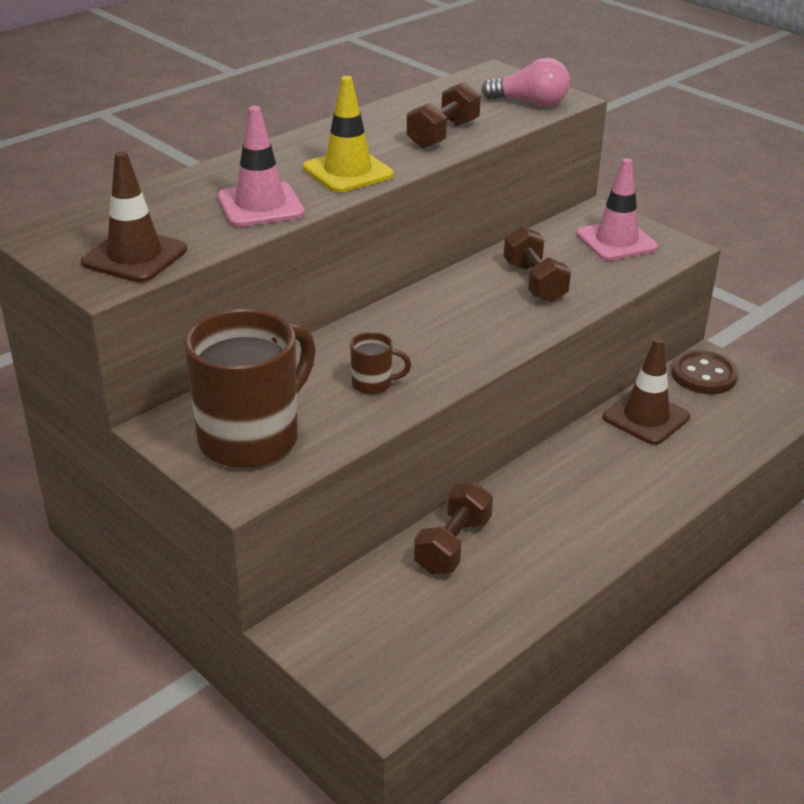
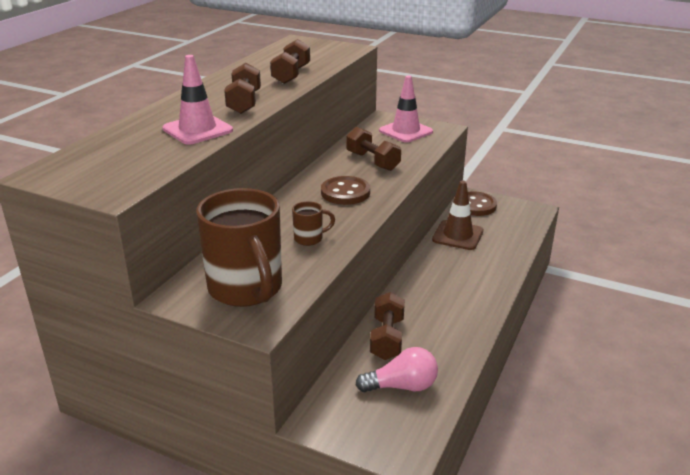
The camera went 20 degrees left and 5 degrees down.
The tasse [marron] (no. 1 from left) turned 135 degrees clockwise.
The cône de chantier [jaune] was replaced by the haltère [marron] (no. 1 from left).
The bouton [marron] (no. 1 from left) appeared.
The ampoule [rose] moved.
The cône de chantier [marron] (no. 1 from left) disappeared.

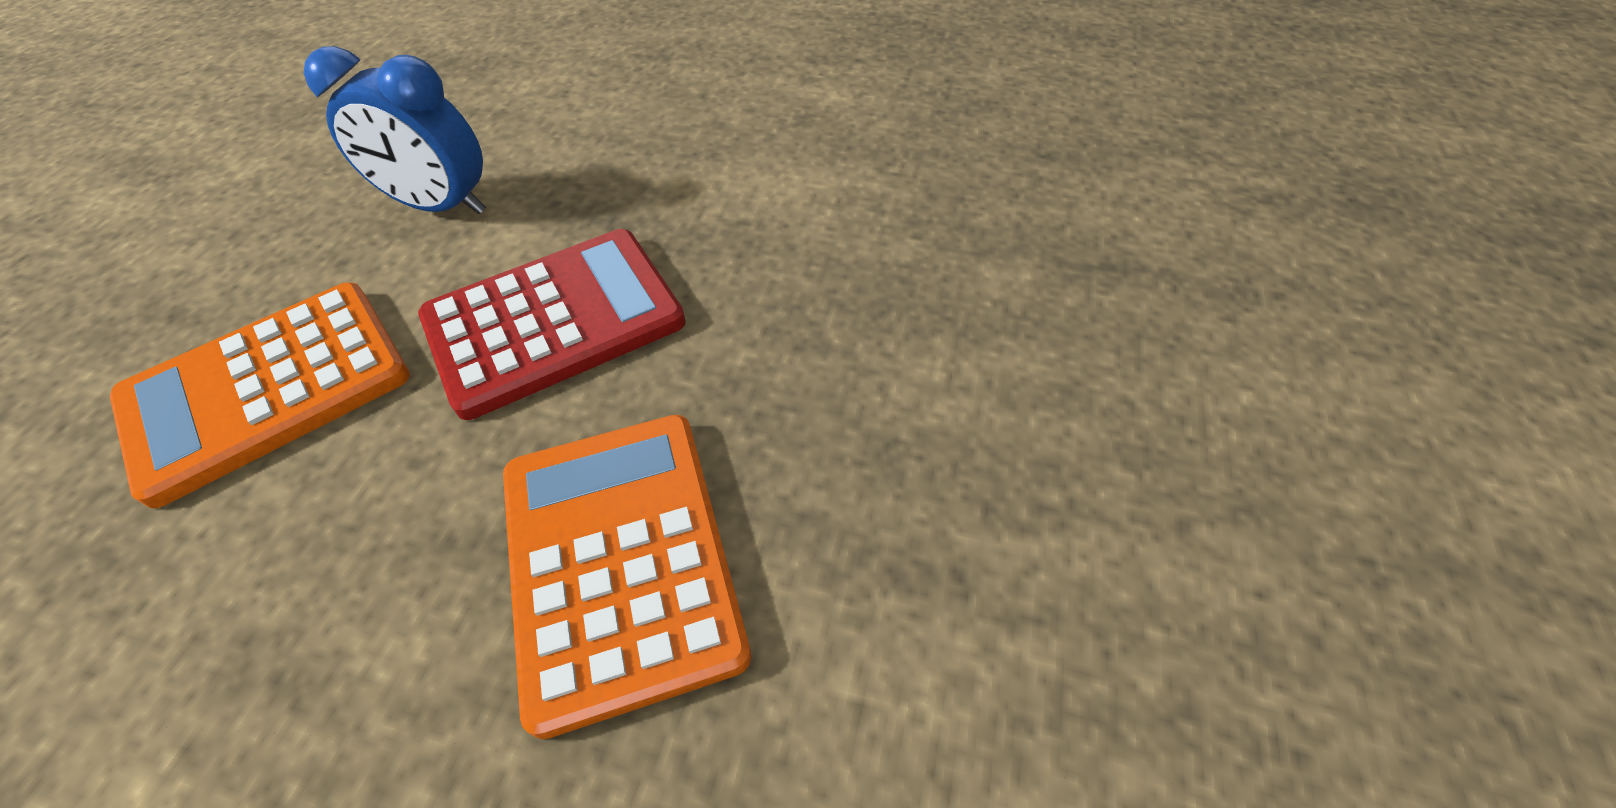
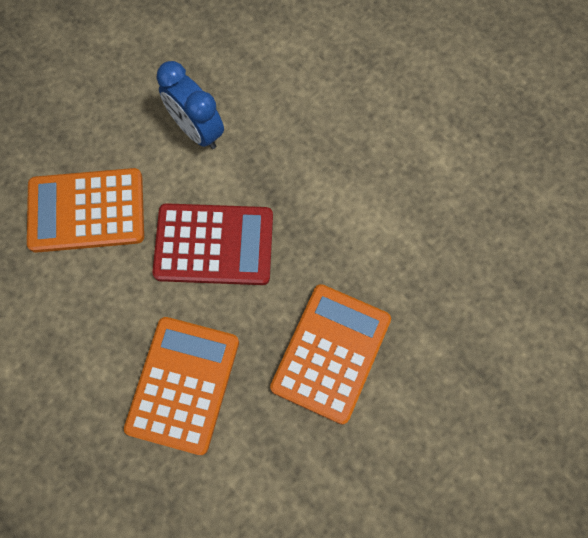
The camera went 30 degrees right and 20 degrees up.
The calculatrice [orange] (no. 3 from left) appeared.

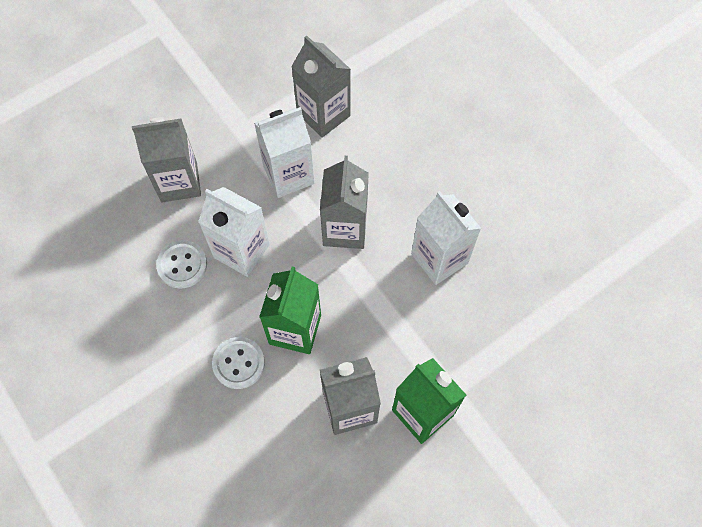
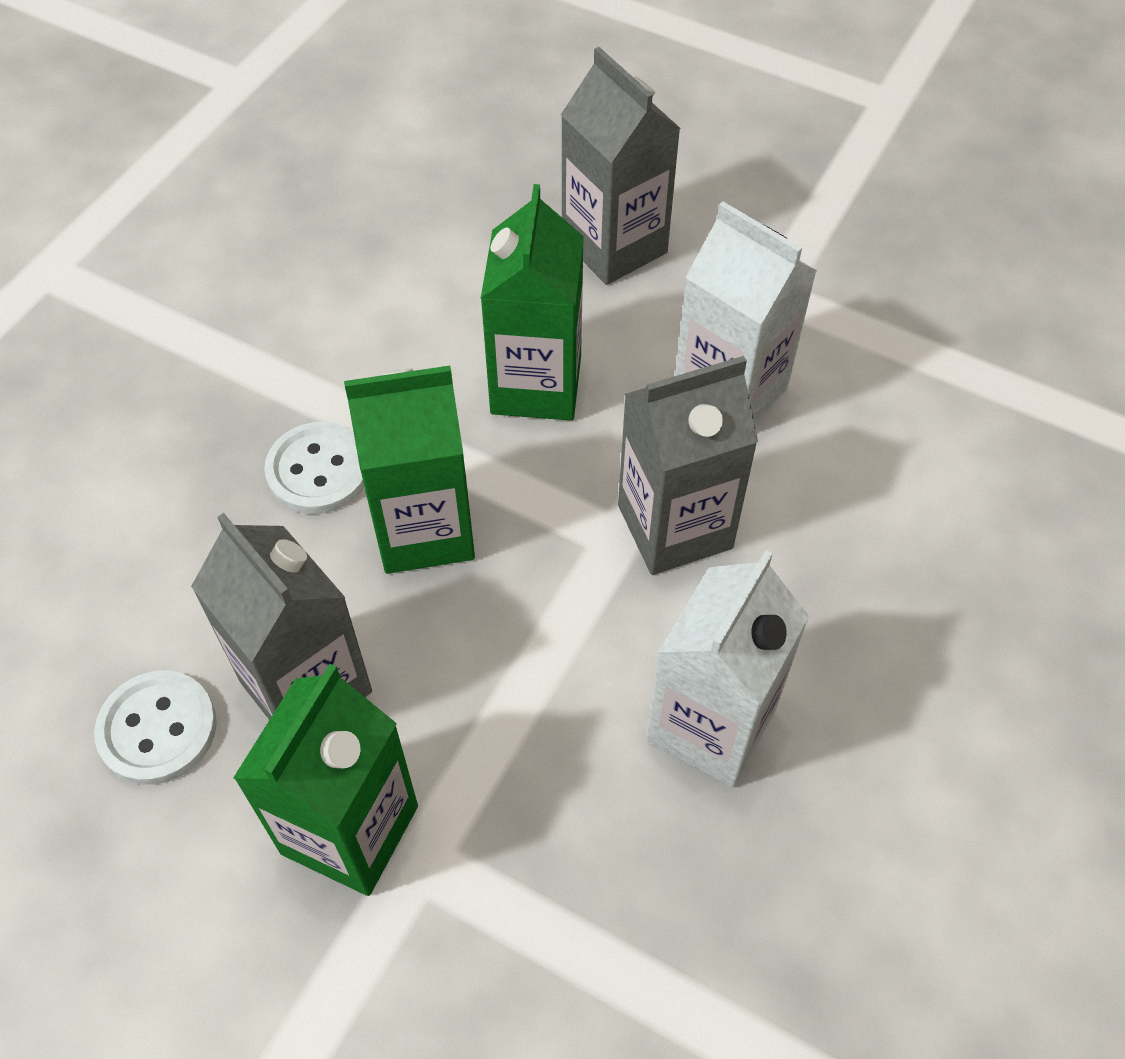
The camera went 65 degrees right and 10 degrees down.
The bouton [blanc] (no. 1 from left) moved.
The brique de lait [blanc] (no. 1 from left) became the brique de lait [vert] (no. 3 from left).
The brique de lait [gris] (no. 2 from left) disappeared.

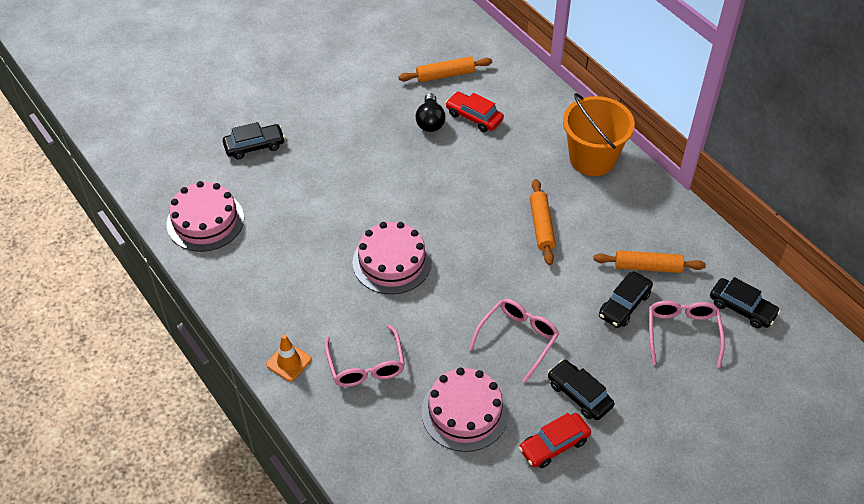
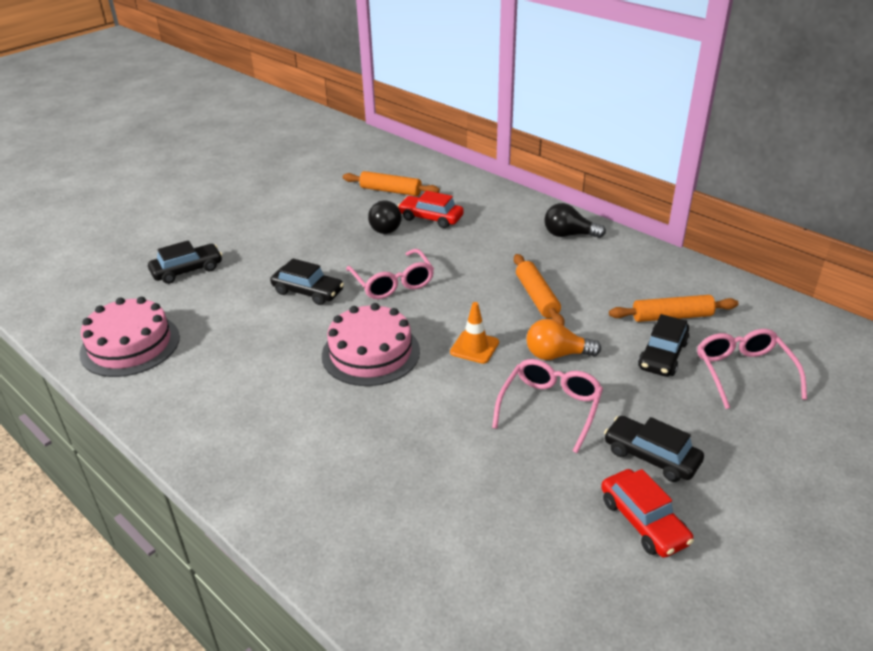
The camera went 10 degrees left and 15 degrees down.
The voiture [noir] (no. 4 from left in the first image) moved.
The rouleau à pâtisserie [orange] (no. 1 from left) turned 45 degrees clockwise.
The lunettes [rose] (no. 1 from left) moved.
The cône de chantier [orange] moved.
The ampoule [orange] appeared.
The seau [orange] was replaced by the ampoule [noir] (no. 2 from left).
The voiture [rouge] (no. 2 from left) turned 75 degrees counterclockwise.
The gâteau [rose] (no. 3 from left) disappeared.

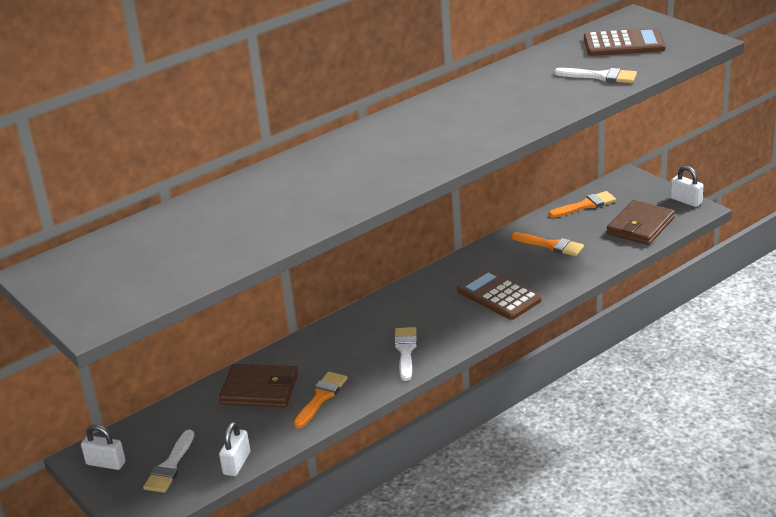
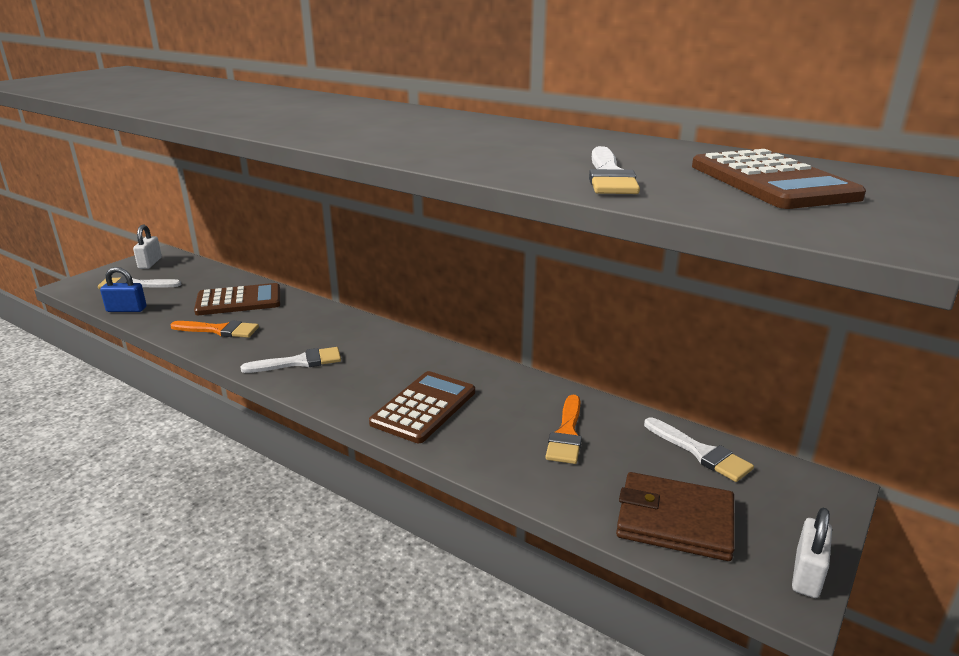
The camera went 70 degrees right and 5 degrees down.
The cadenas [blanc] (no. 2 from left) became the cadenas [bleu].
The portefeuille [marron] (no. 1 from left) was replaced by the calculatrice [marron] (no. 1 from left).
The pinceau [orange] (no. 3 from left) became the pinceau [blanc] (no. 4 from left).

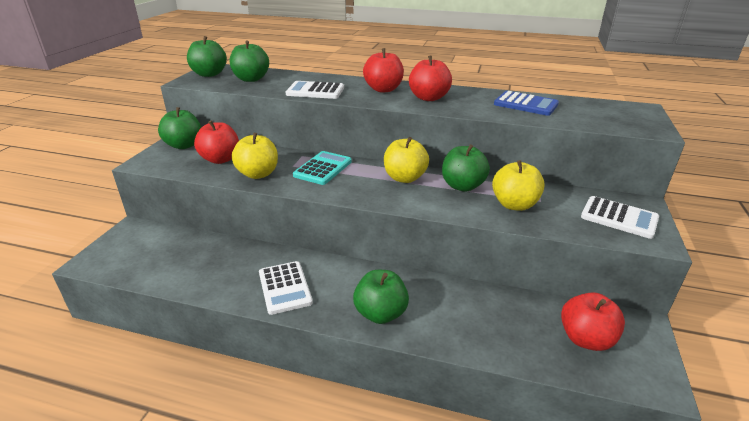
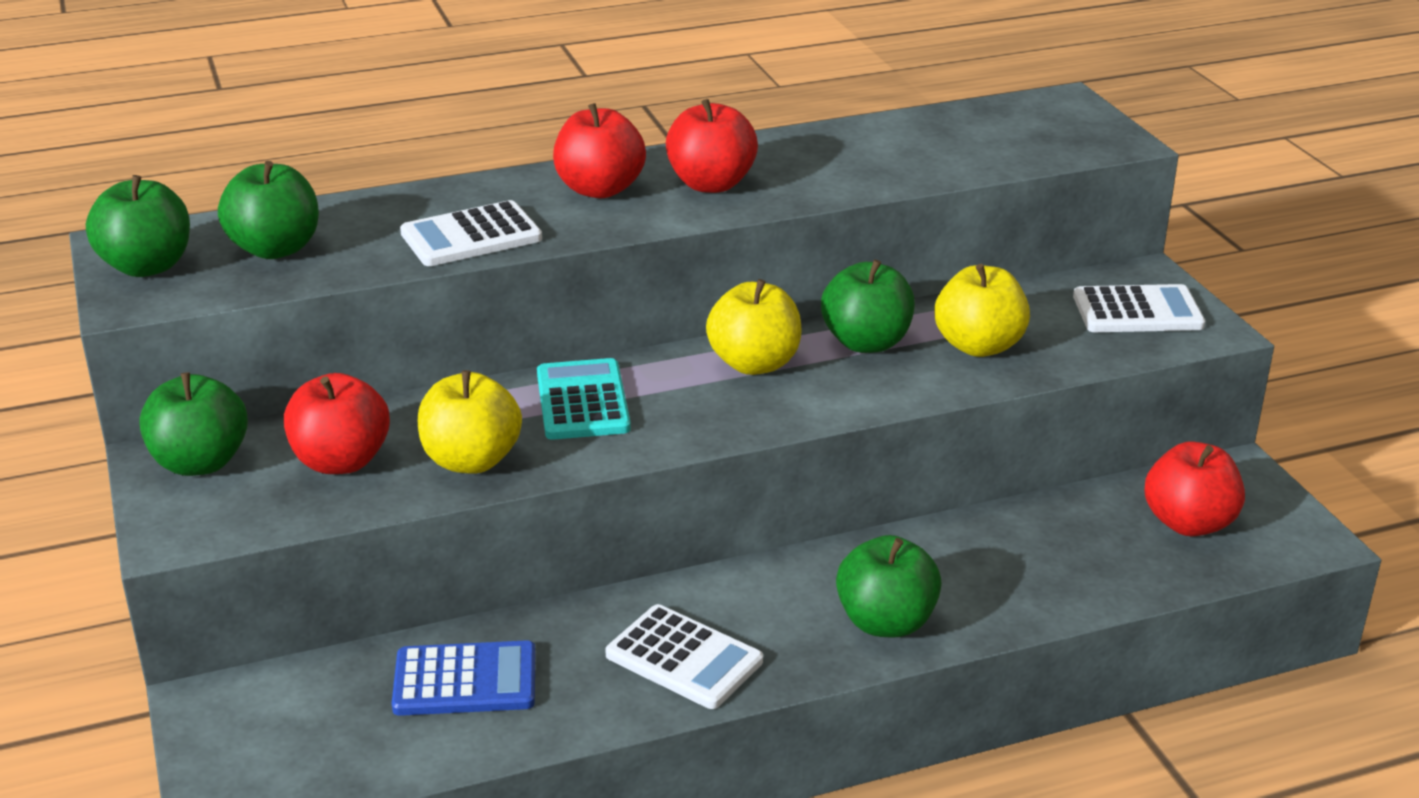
The camera went 35 degrees left and 0 degrees up.
The calculatrice [bleu] moved.

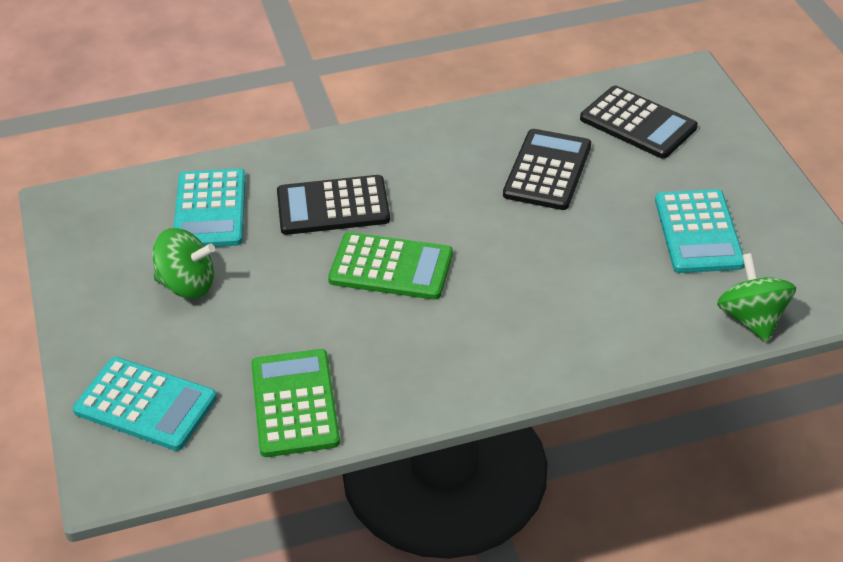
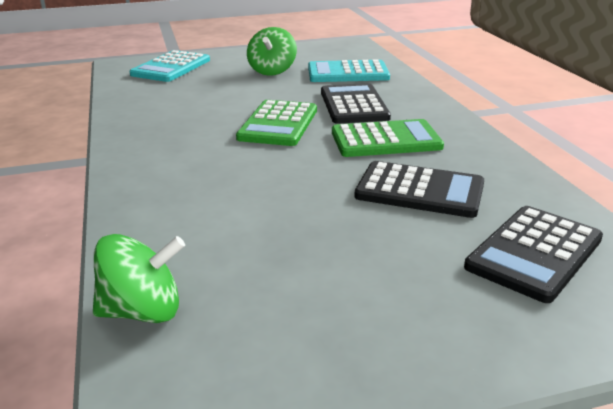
The camera went 90 degrees right and 15 degrees down.
The calculatrice [vert] (no. 1 from left in the first image) moved.
The calculatrice [turquoise] (no. 3 from left) disappeared.

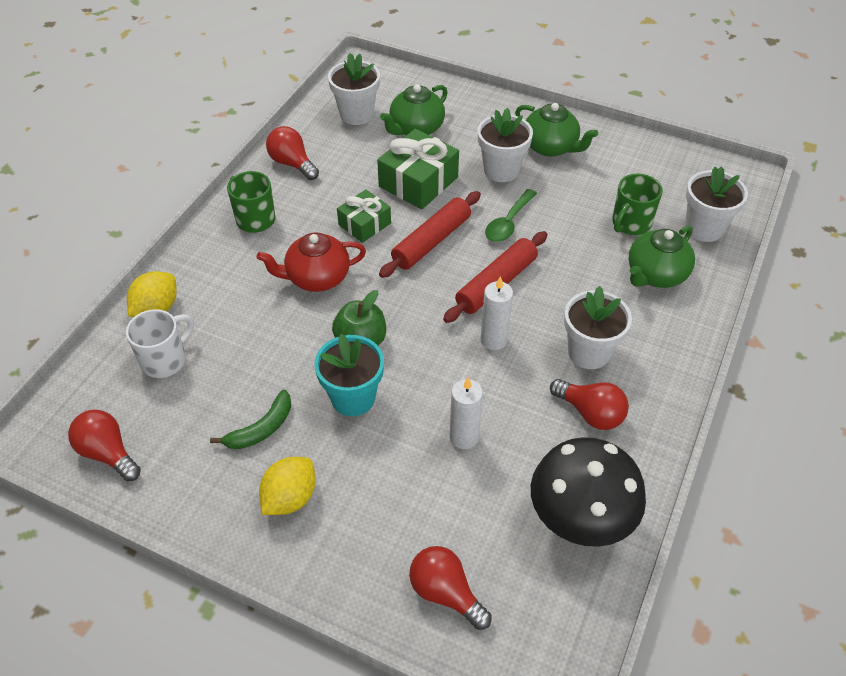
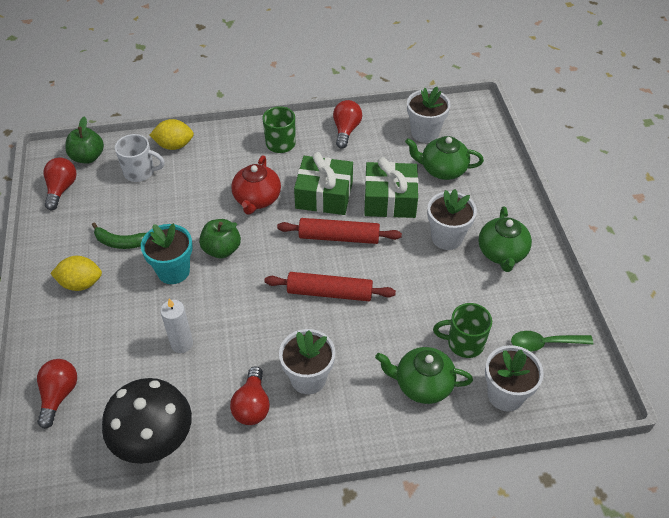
The camera went 55 degrees right and 0 degrees up.
The pomme [vert] (no. 1 from left) appeared.
The théière [rouge] turned 120 degrees counterclockwise.
The cadeau [vert] (no. 1 from left) changed to 1.60 times the size.
The cuillère [vert] moved.
The bougie [blanc] (no. 2 from left) disappeared.

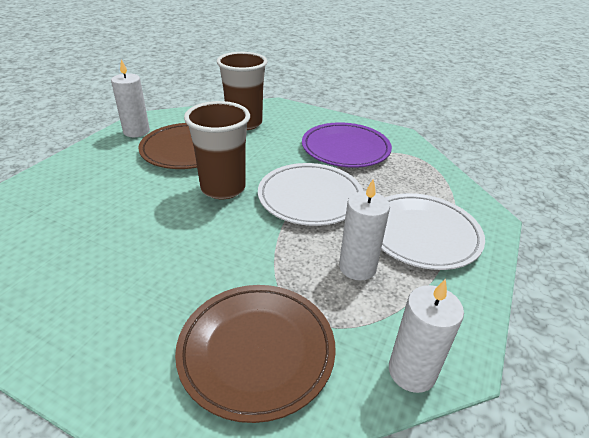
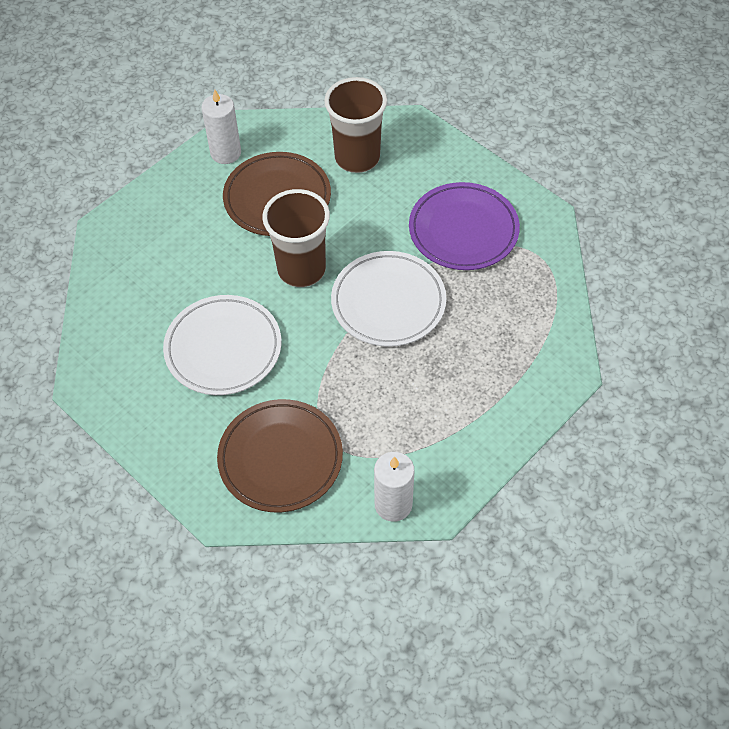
The camera went 20 degrees right and 20 degrees up.
The assiette [blanc] (no. 2 from left in the first image) moved.
The bougie [blanc] (no. 2 from left) disappeared.

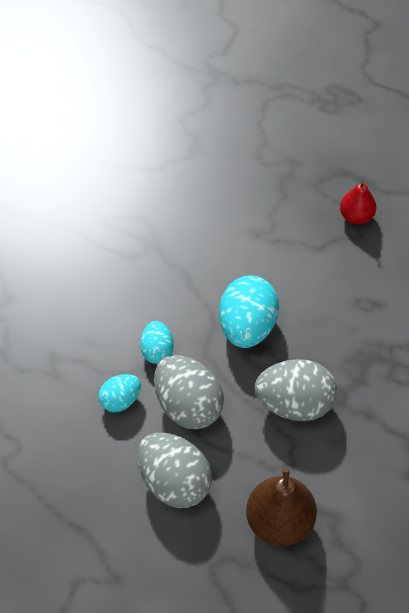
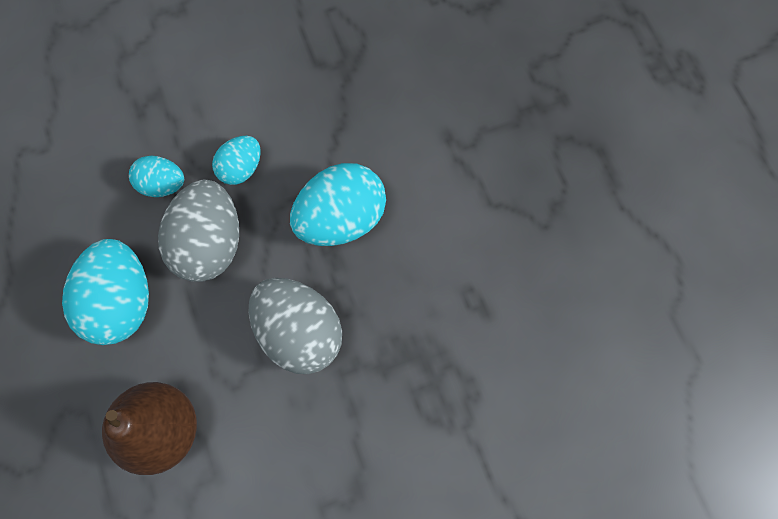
The camera went 45 degrees right and 15 degrees up.
The œuf [gris] (no. 1 from left) became the œuf [turquoise] (no. 1 from left).
The poire [rouge] disappeared.

